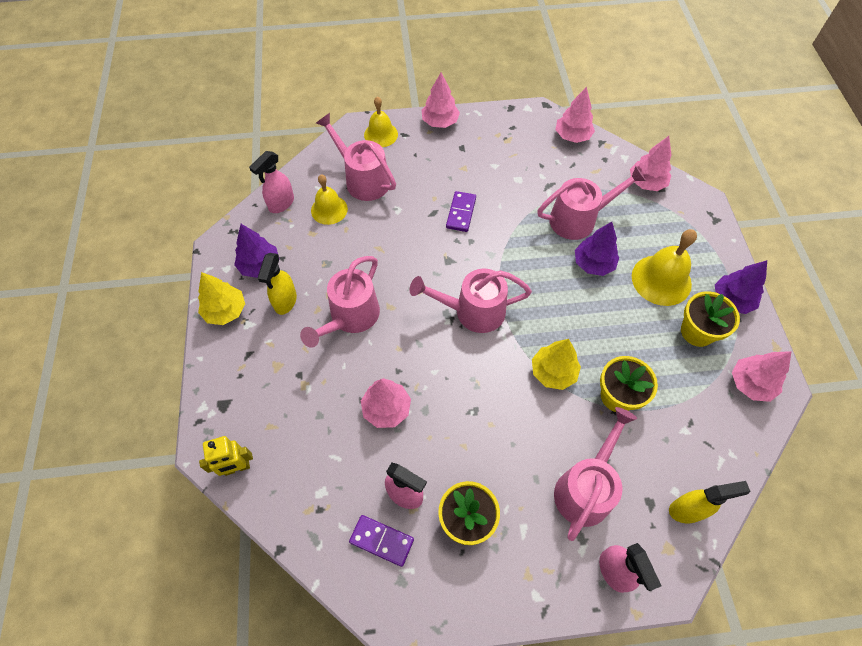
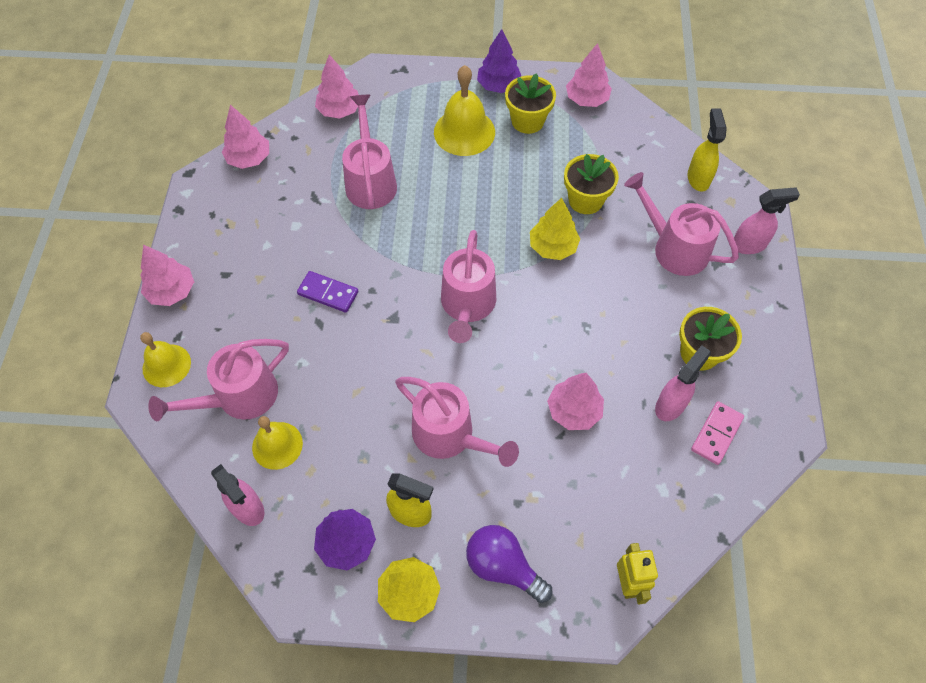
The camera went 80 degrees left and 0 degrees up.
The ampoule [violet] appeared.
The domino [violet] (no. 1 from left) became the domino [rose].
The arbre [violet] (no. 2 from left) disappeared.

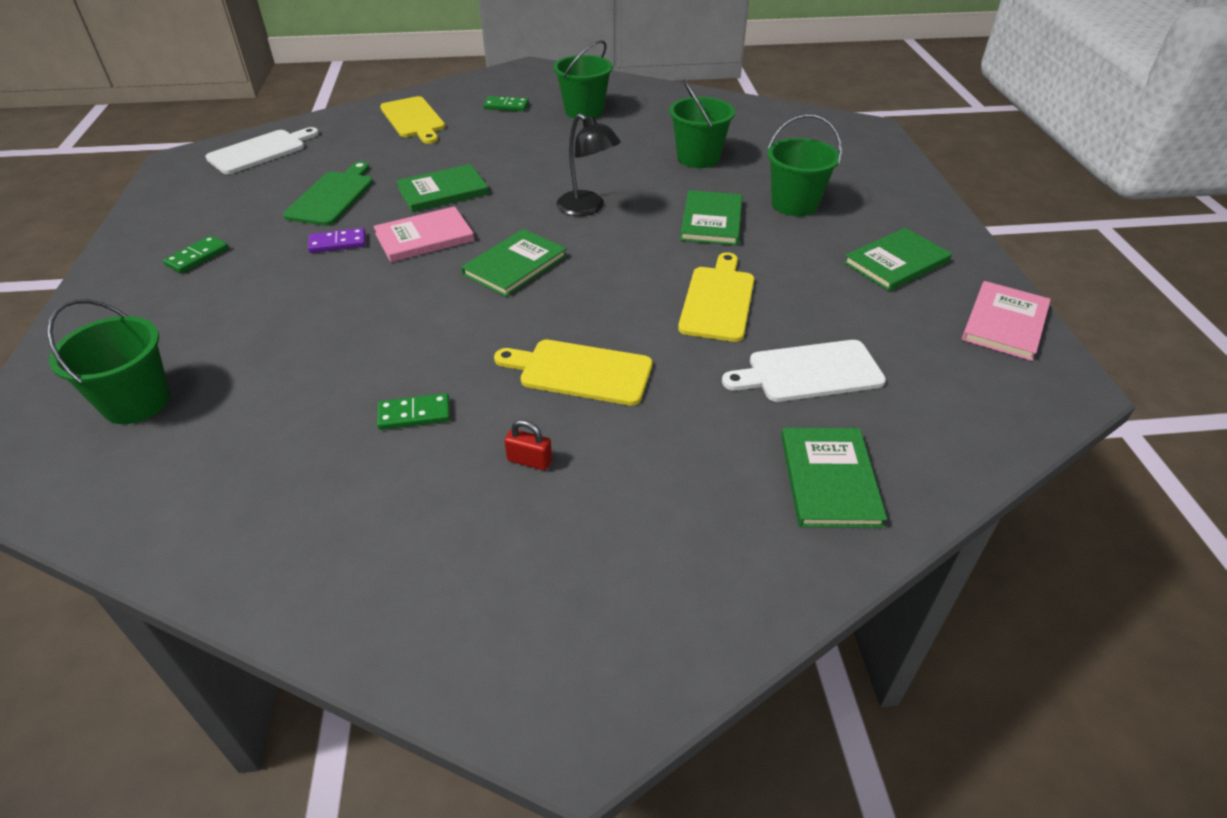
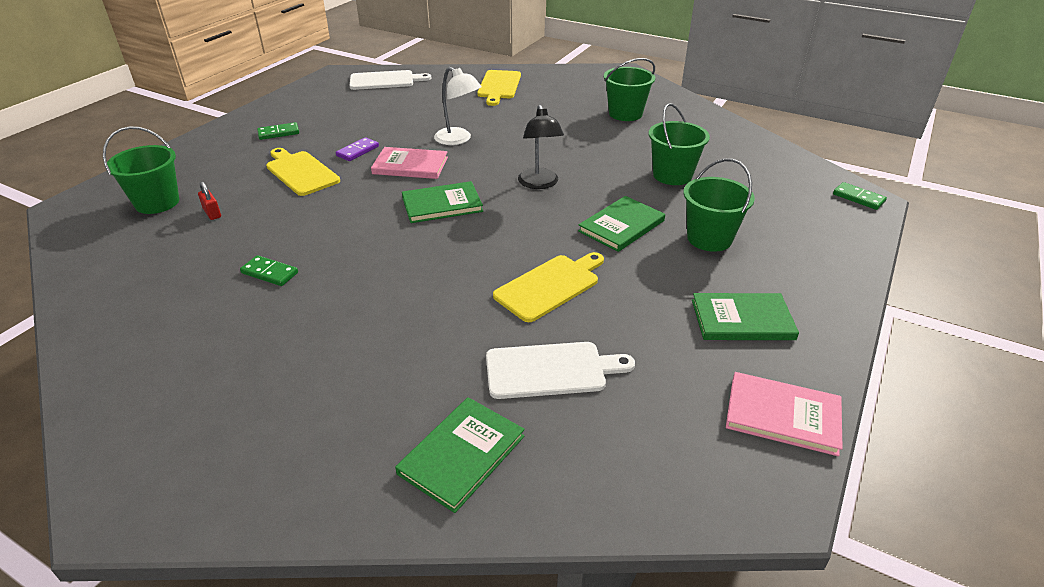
The camera went 35 degrees right and 5 degrees down.
The cadenas [rouge] moved.
The planche à découper [jaune] (no. 2 from left in the first image) moved.
The domino [violet] turned 75 degrees counterclockwise.
The livre [vert] (no. 1 from left) was replaced by the lampe [blanc].
The planche à découper [blanc] (no. 2 from left) turned 150 degrees clockwise.
The livre [rose] (no. 2 from left) turned 45 degrees clockwise.
The domino [vert] (no. 3 from left) moved.
The planche à découper [vert] disappeared.

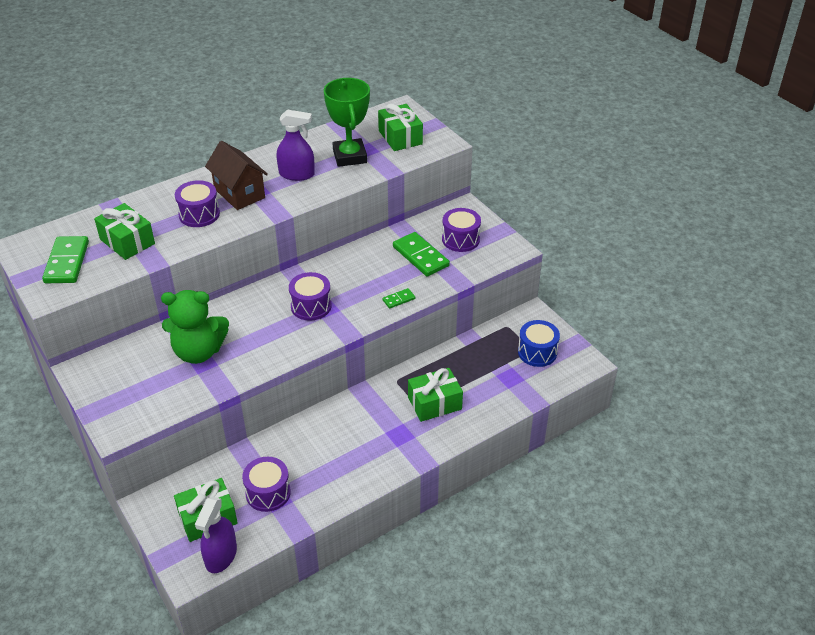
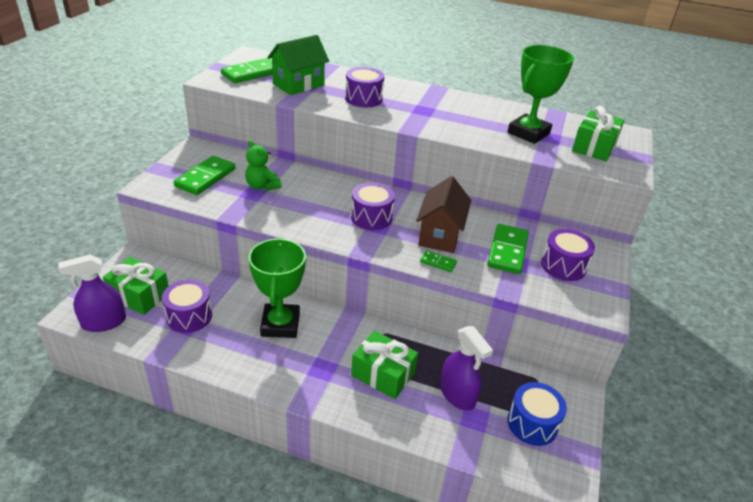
The camera went 50 degrees right and 5 degrees down.
The domino [vert] (no. 1 from left) appeared.
The ours en peluche [vert] changed to 0.60 times the size.
The trophée [vert] (no. 1 from left) appeared.
The cadeau [vert] (no. 1 from left) was replaced by the maison [vert].
The maison [marron] moved.
The vaporisateur [violet] (no. 2 from left) moved.

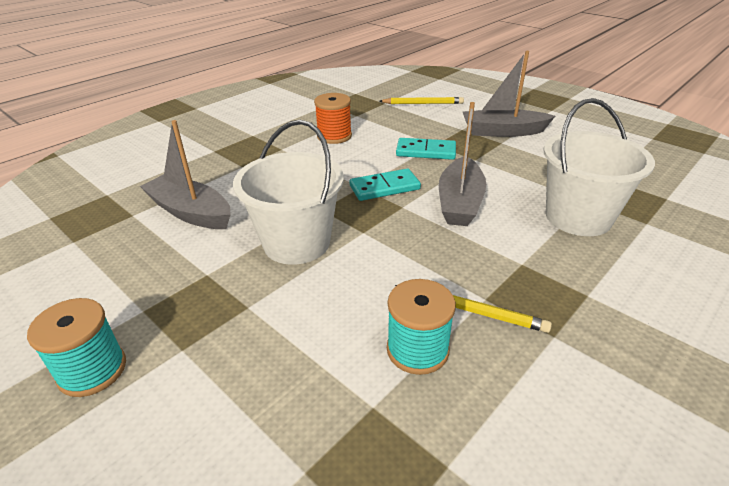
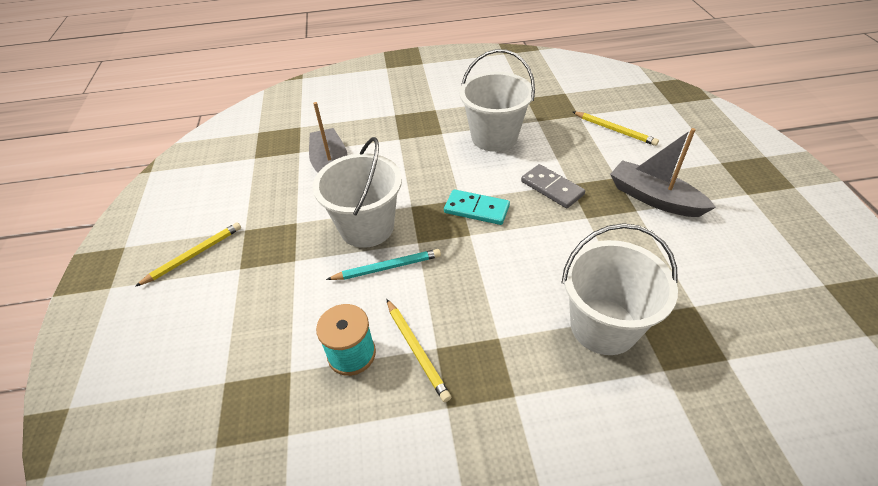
The camera went 40 degrees right and 10 degrees up.
The bobine [turquoise] (no. 1 from left) was replaced by the crayon [jaune] (no. 1 from left).
The crayon [turquoise] appeared.
The bobine [orange] was replaced by the seau [blanc] (no. 2 from left).
The domino [turquoise] (no. 2 from left) became the domino [gris].
The bateau [gris] (no. 2 from left) disappeared.

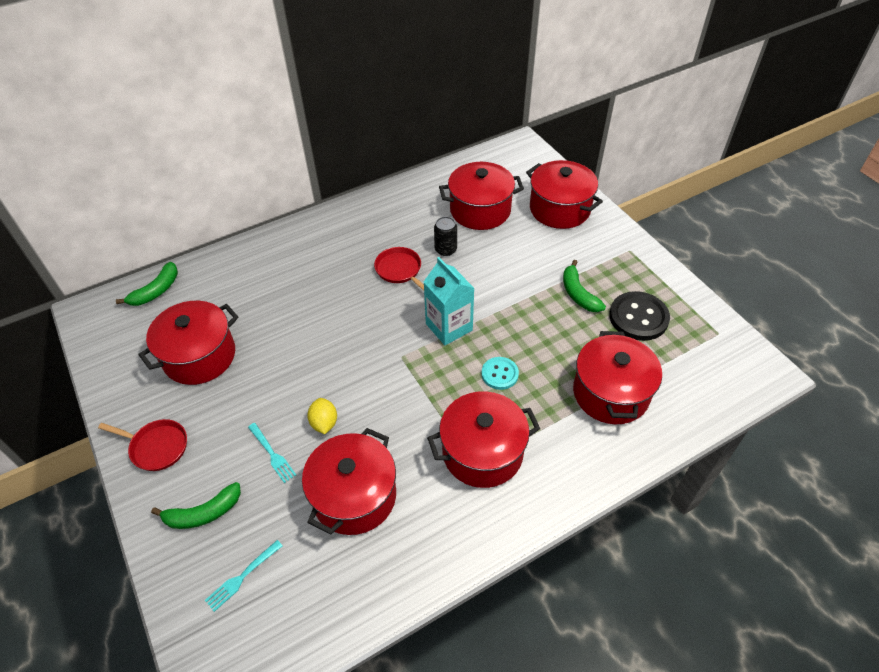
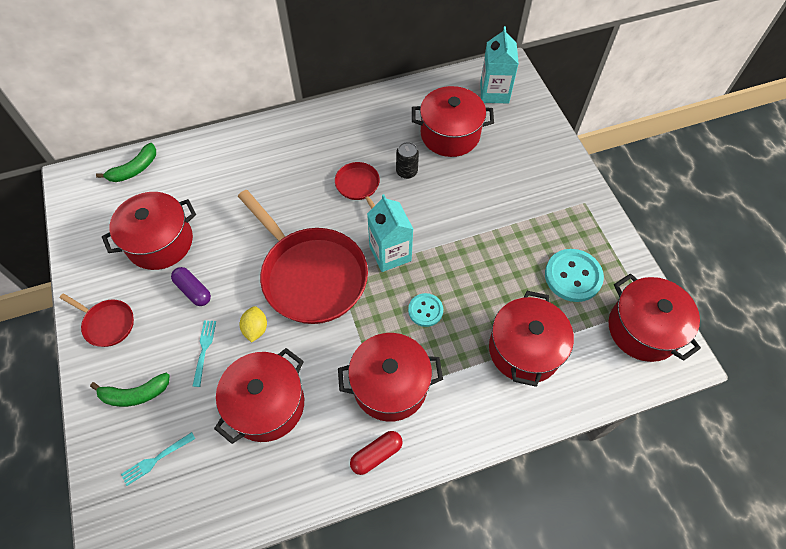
The camera went 10 degrees right and 10 degrees up.
The gélule [violet] appeared.
The fourchette [turquoise] (no. 2 from left) turned 150 degrees counterclockwise.
The poêle [rouge] (no. 2 from left) appeared.
The gélule [rouge] appeared.
The brique de lait [turquoise] (no. 2 from left) appeared.
The bouton [noir] became the bouton [turquoise] (no. 2 from left).
The marmite [rouge] (no. 5 from left in the first image) moved.
The banane [vert] (no. 3 from left) disappeared.

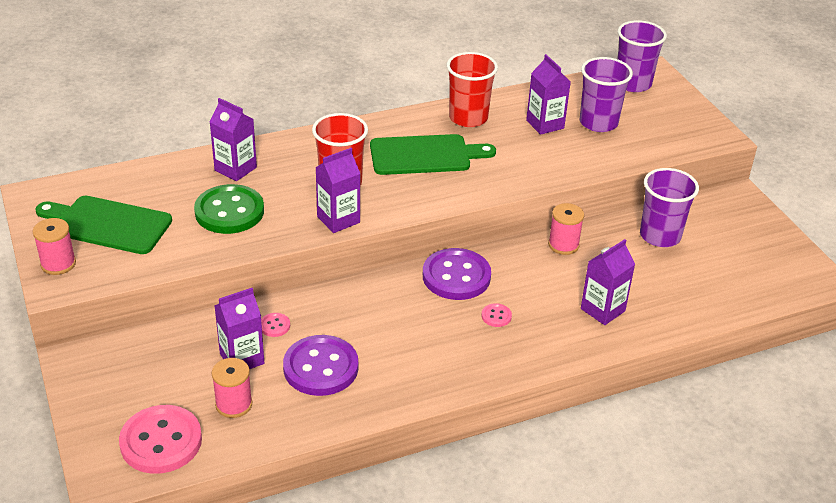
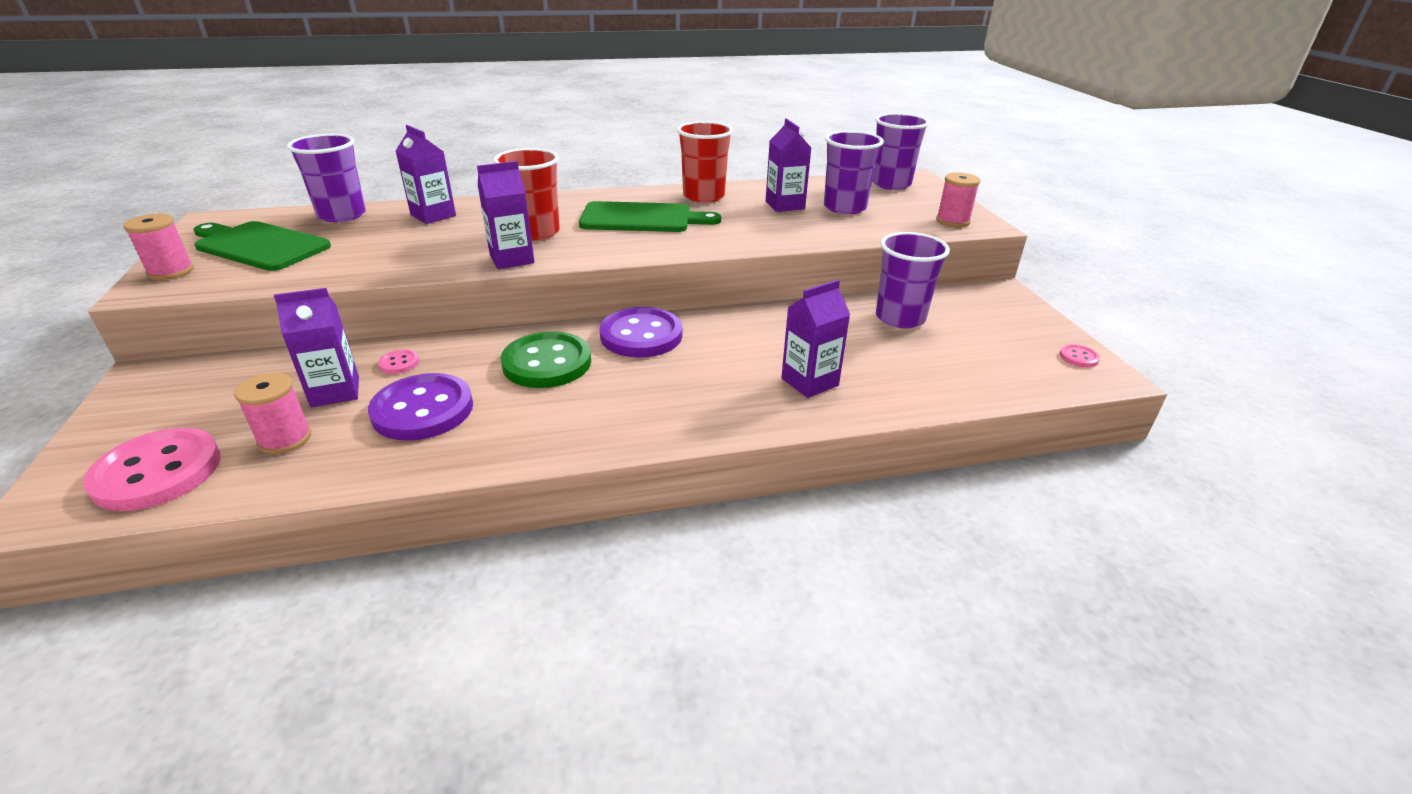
The camera went 10 degrees right and 5 degrees down.
The gobelet [violet] (no. 1 from left) appeared.
The bouton [vert] moved.
The bobine [rose] (no. 3 from left) moved.
The bouton [rose] (no. 3 from left) moved.

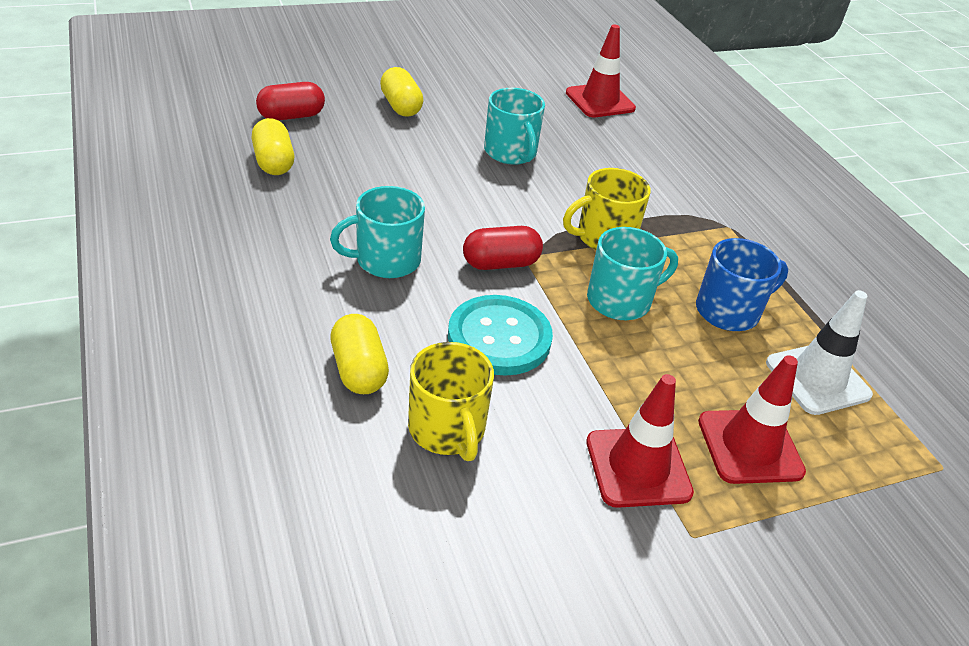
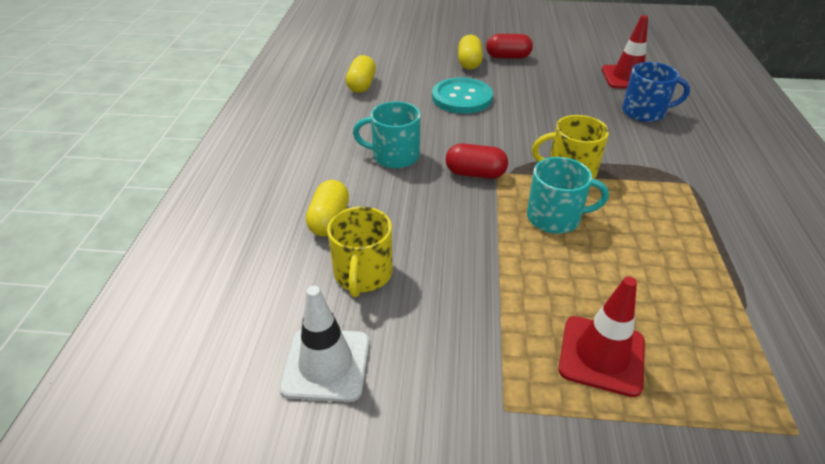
The camera went 30 degrees right and 0 degrees up.
The cône de chantier [blanc] moved.
The bouton [turquoise] moved.
The gélule [rouge] (no. 1 from left in the first image) moved.
The tasse [bleu] moved.
The tasse [turquoise] (no. 2 from left) disappeared.
The cône de chantier [rouge] (no. 2 from left) disappeared.

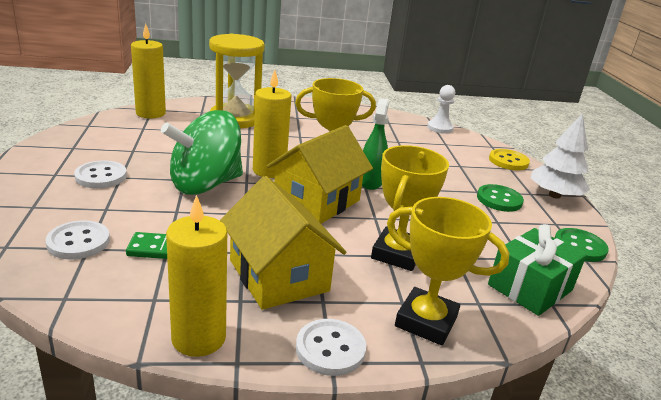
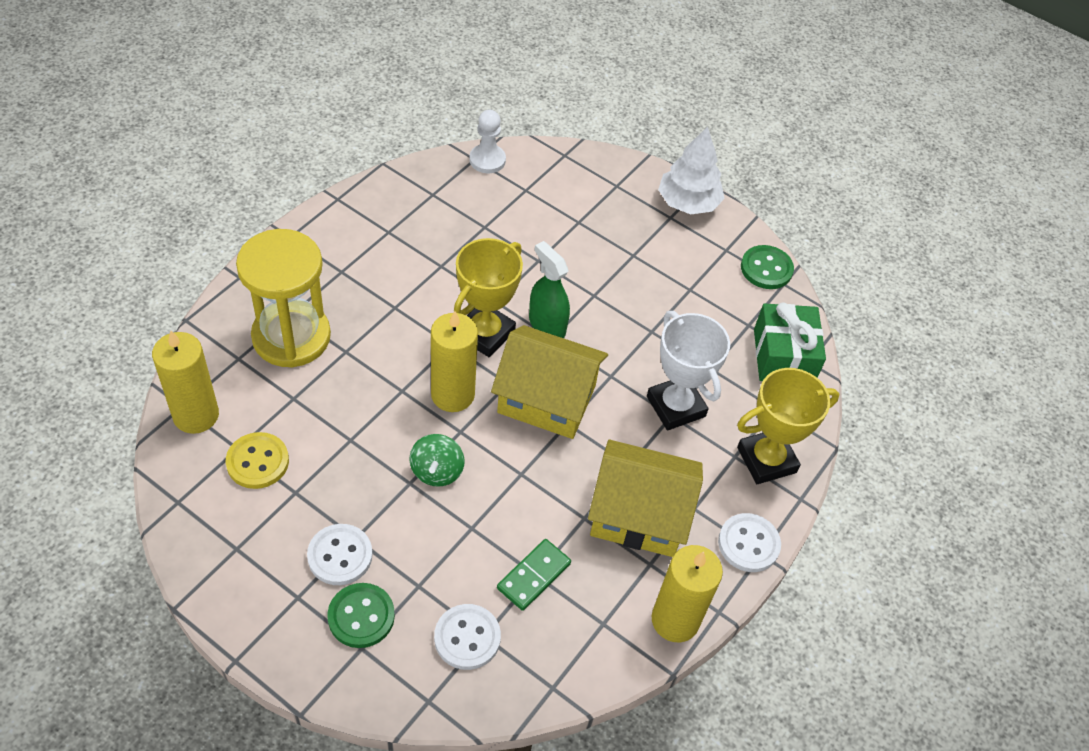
The camera went 50 degrees left and 25 degrees up.
The bouton [jaune] moved.
The bouton [vert] (no. 1 from left) moved.
The toupie [vert] changed to 0.47 times the size.
The maison [jaune] (no. 2 from left in the first image) turned 60 degrees counterclockwise.
The trophée [jaune] (no. 2 from left) became the trophée [blanc].

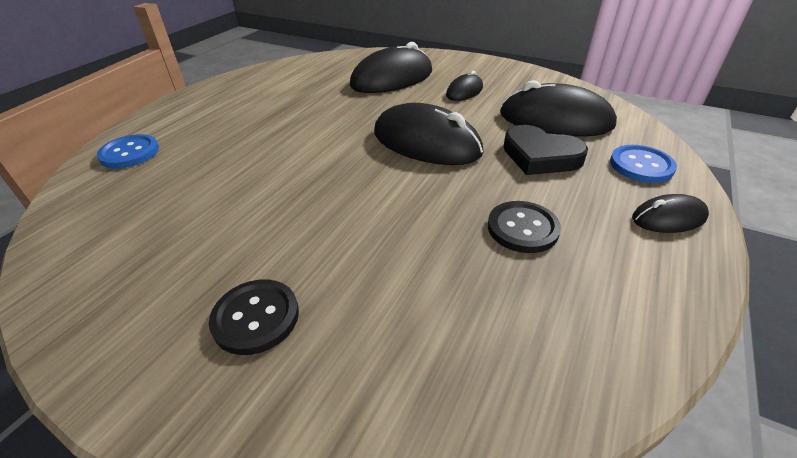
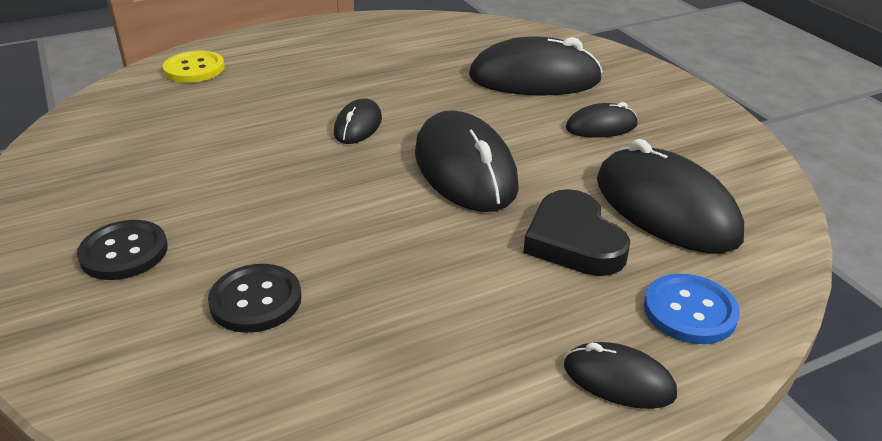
The camera went 35 degrees right and 5 degrees down.
The bouton [bleu] (no. 1 from left) became the bouton [jaune].
The bouton [noir] (no. 2 from left) moved.
The souris [noir] (no. 1 from left) appeared.

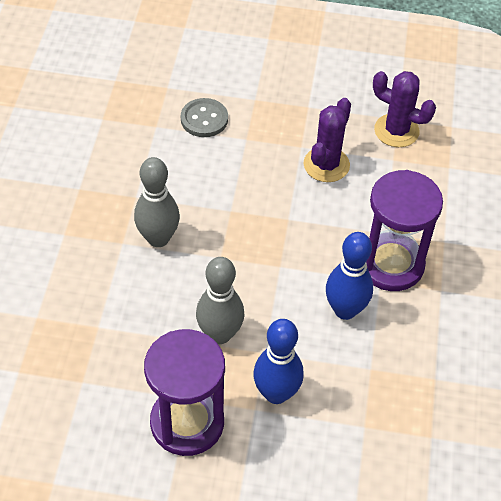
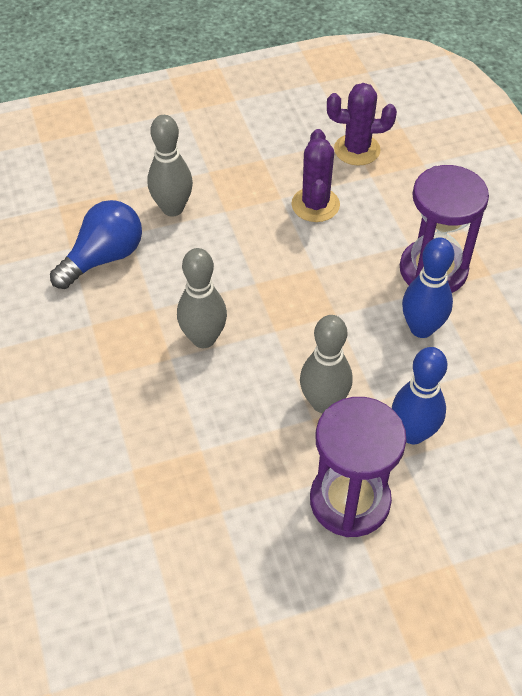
The camera went 25 degrees left and 0 degrees up.
The ampoule [bleu] appeared.
The bouton [gris] was replaced by the quille [gris] (no. 1 from left).

